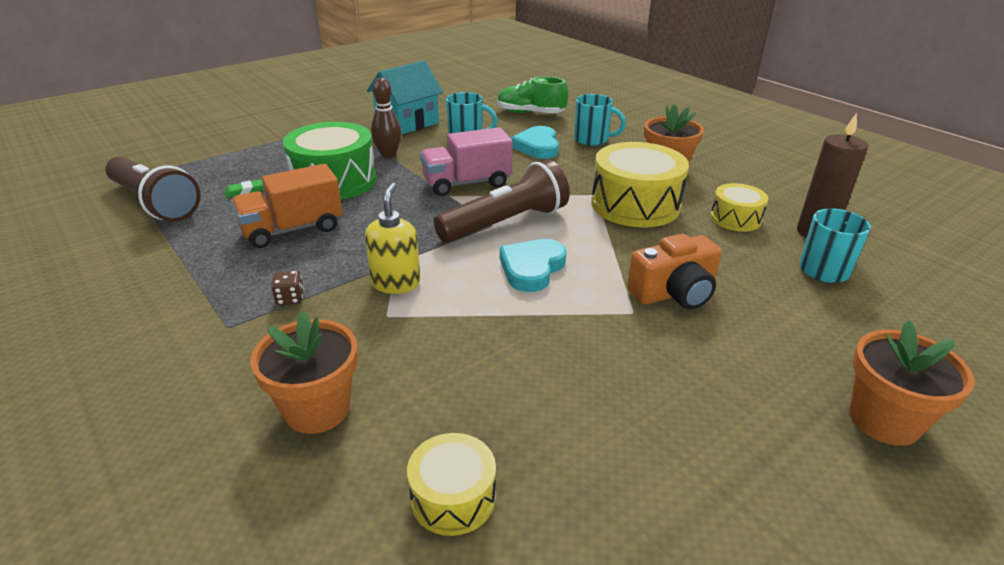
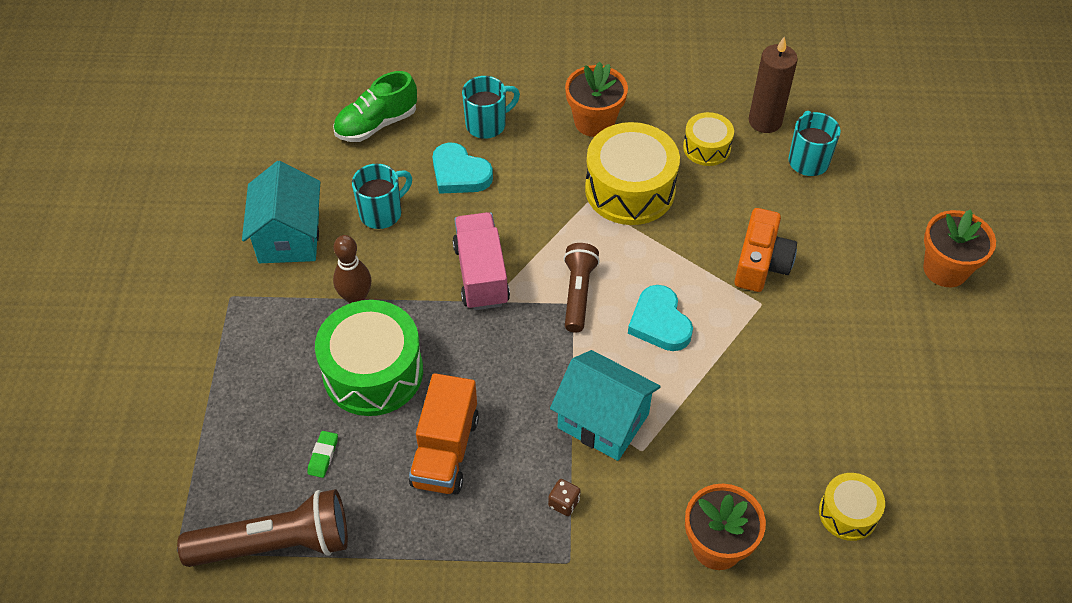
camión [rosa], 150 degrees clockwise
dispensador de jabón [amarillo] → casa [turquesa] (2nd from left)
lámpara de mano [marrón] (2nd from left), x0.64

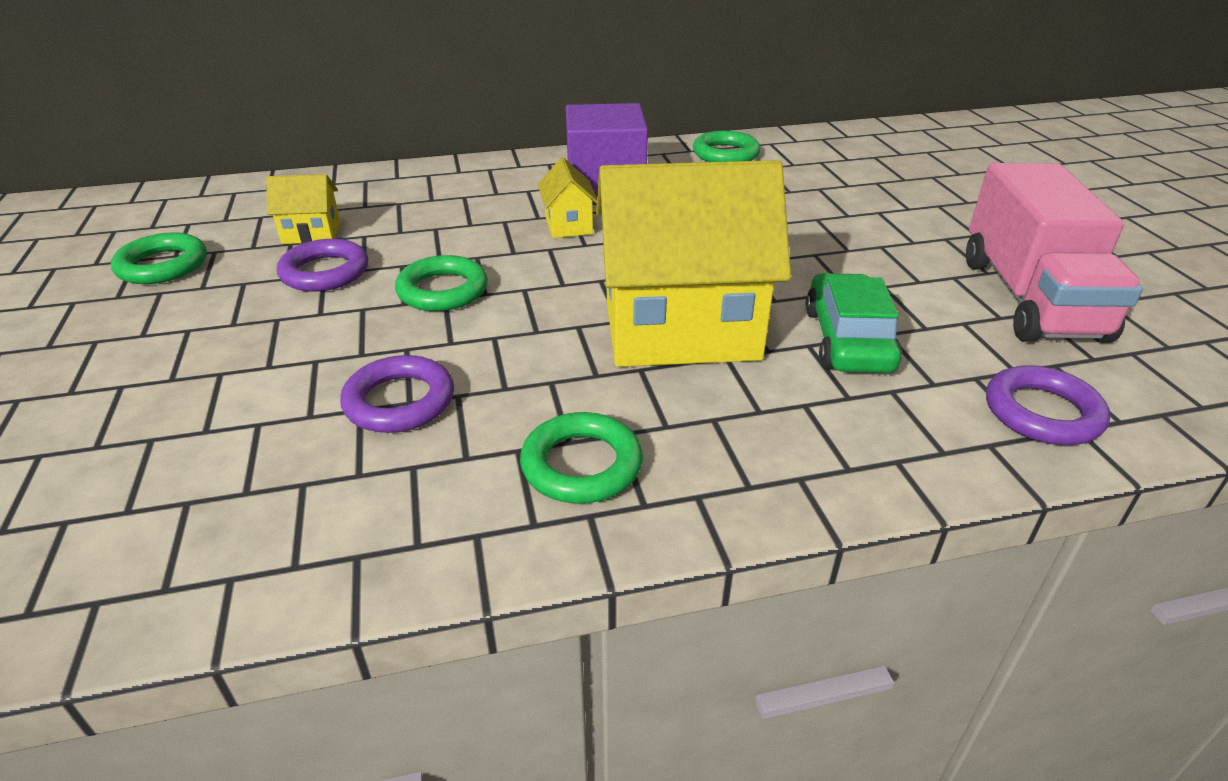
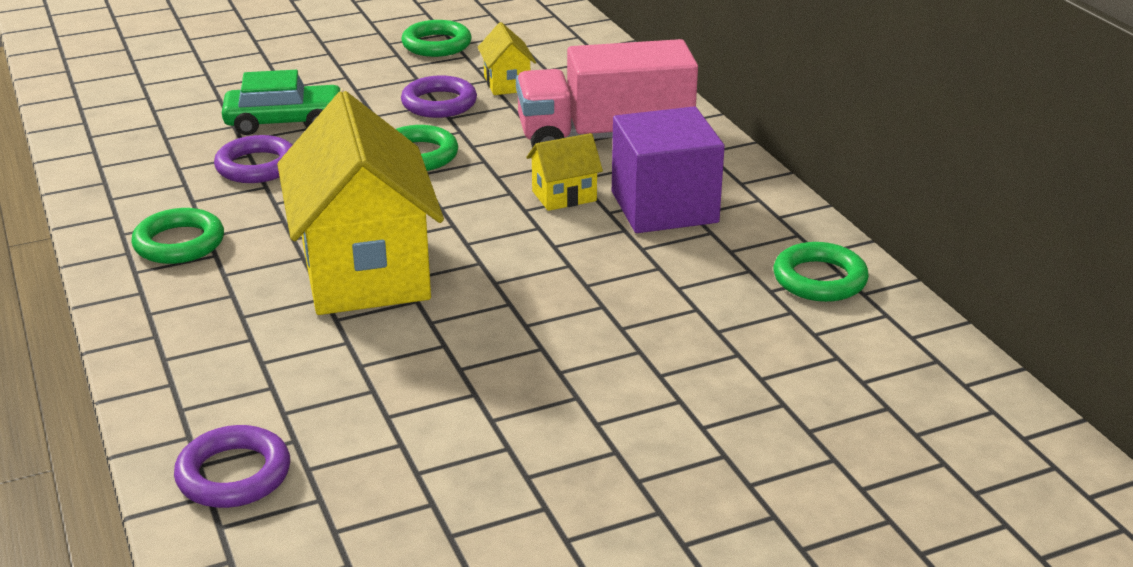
coche [verde], moved
camión [rosa], moved

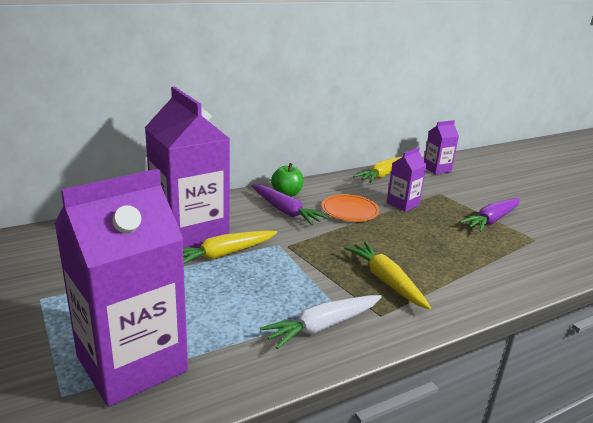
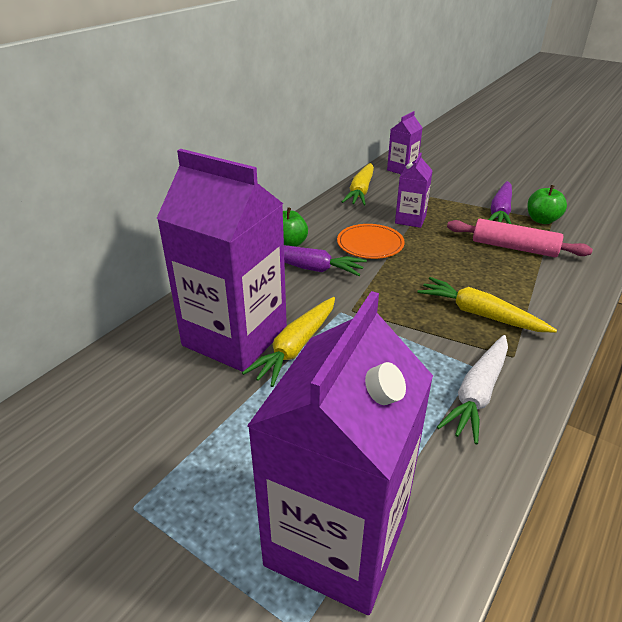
- → rodillo [rosa]
- → manzana [verde] (2nd from left)

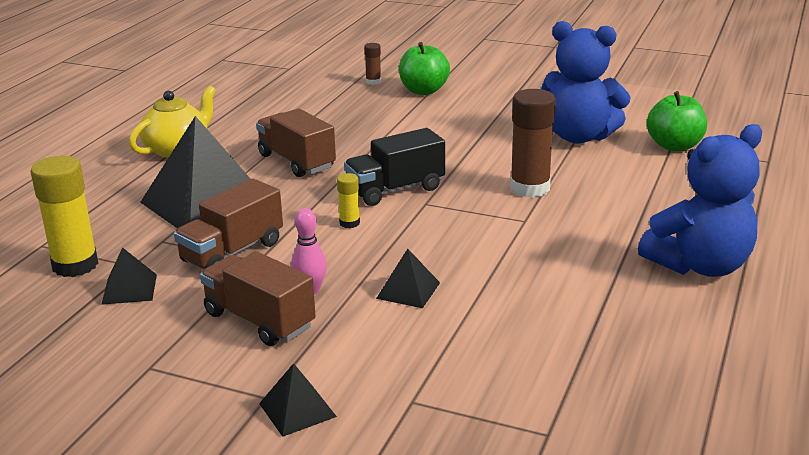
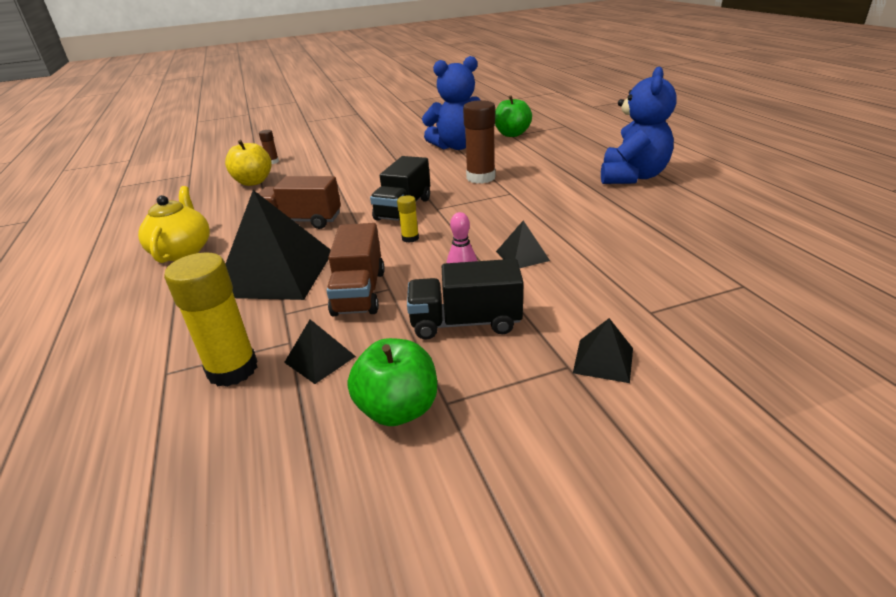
- → manzana [amarillo]
manzana [verde] (1st from left), moved
camión [marrón] (2nd from left) → camión [negro] (2nd from left)

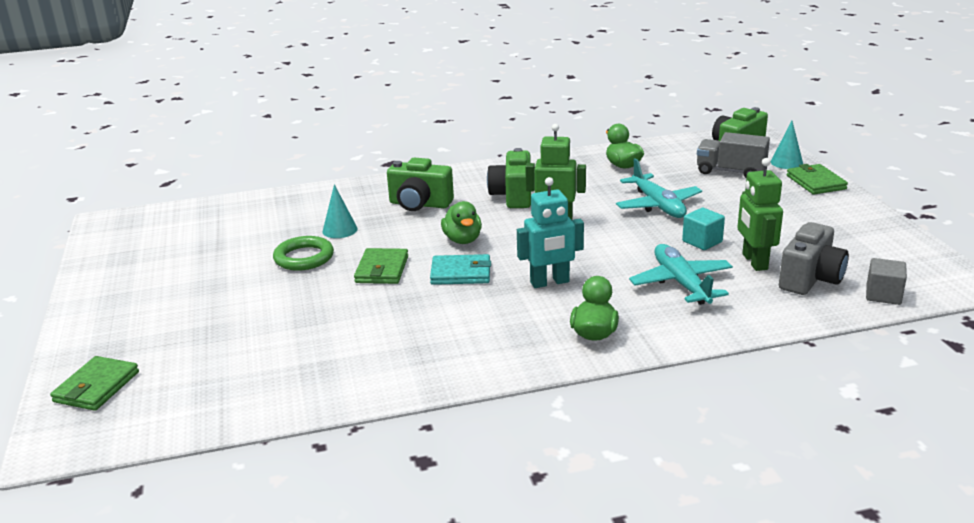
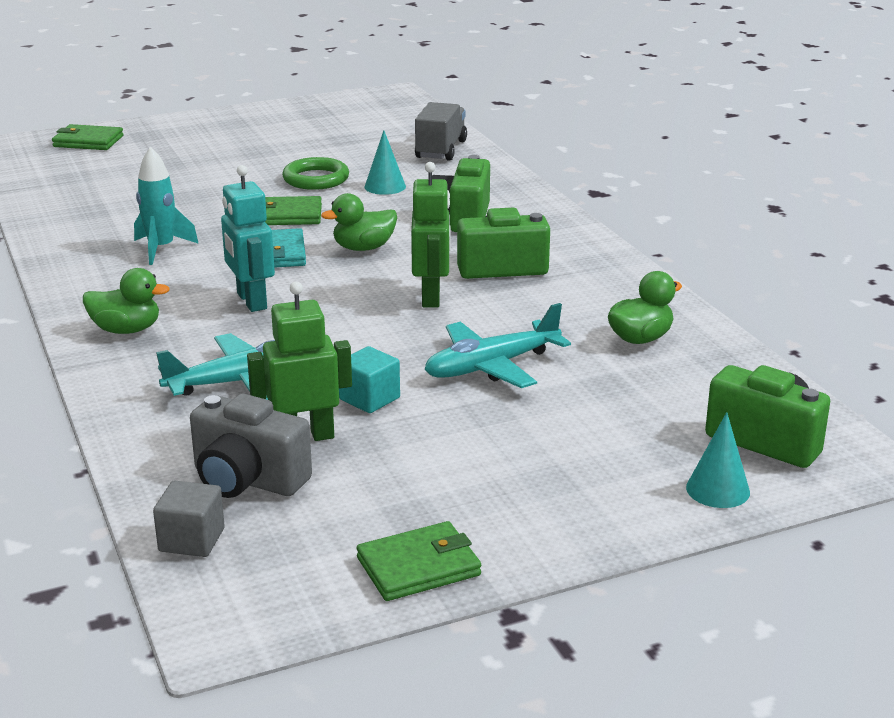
- → cohete [turquesa]
cartera [verde] (3rd from left), moved
camión [gris], moved

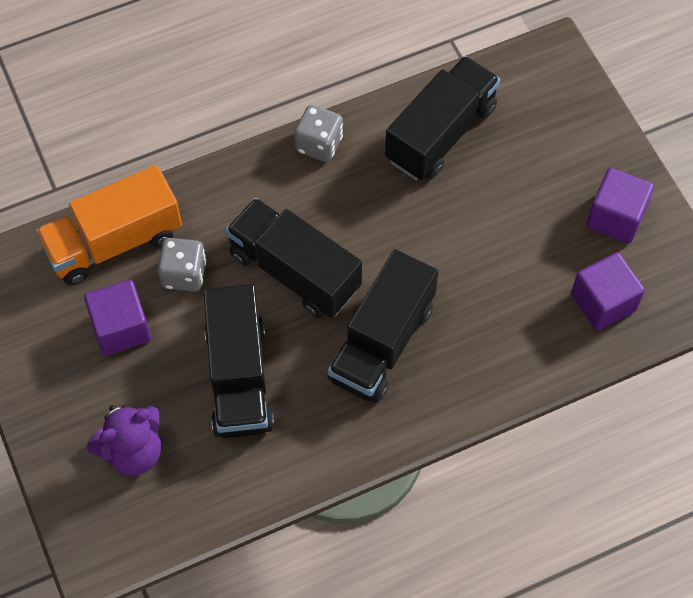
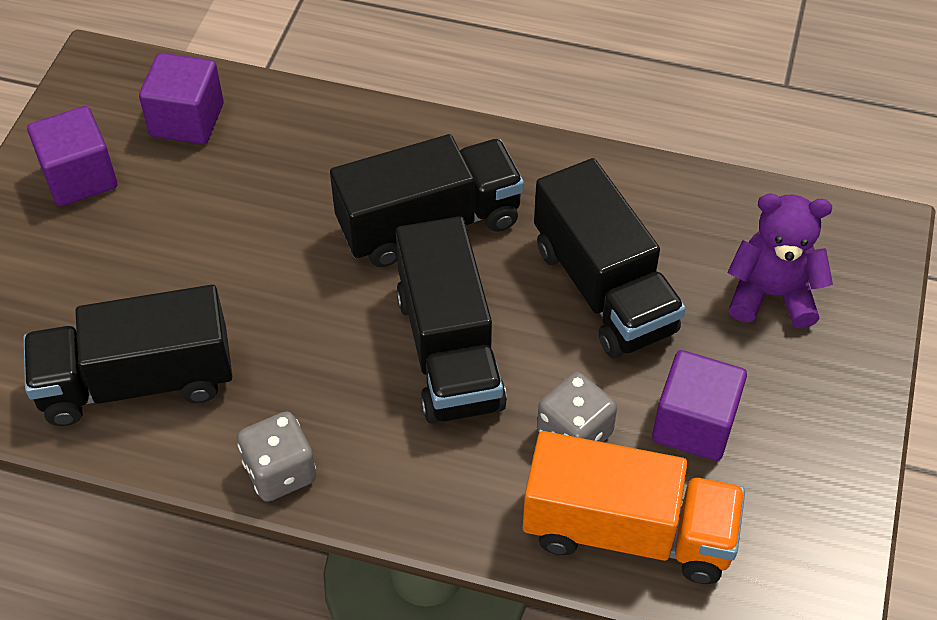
camión [negro] (1st from left in the first image) → camión [negro] (4th from left), 120 degrees clockwise

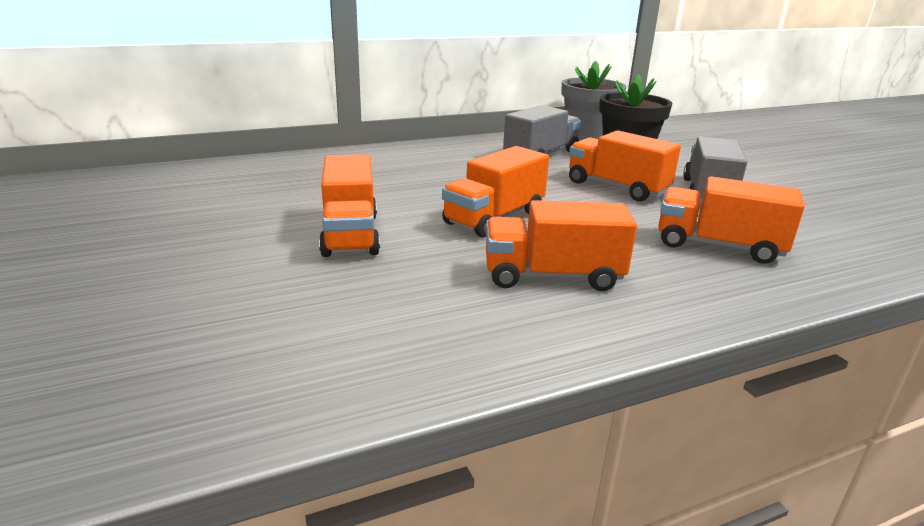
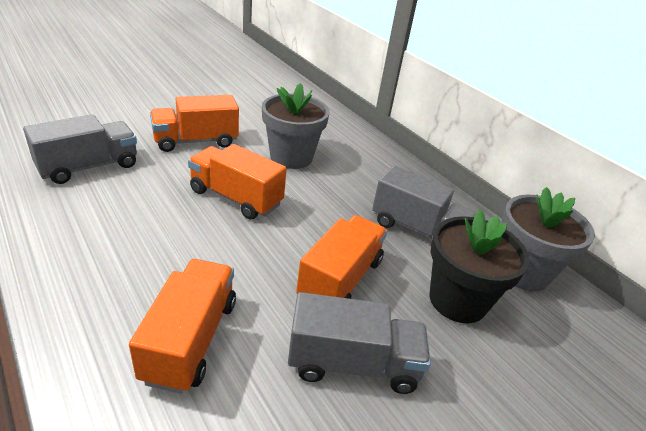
- → camión [gris] (1st from left)
- → maceta [gris] (1st from left)
camión [naranja] (3rd from left) → -

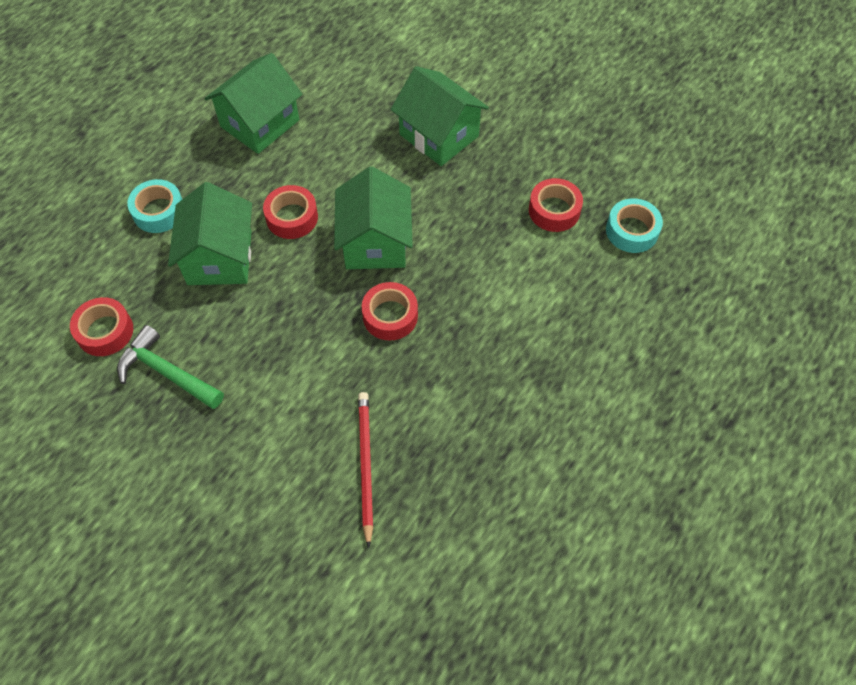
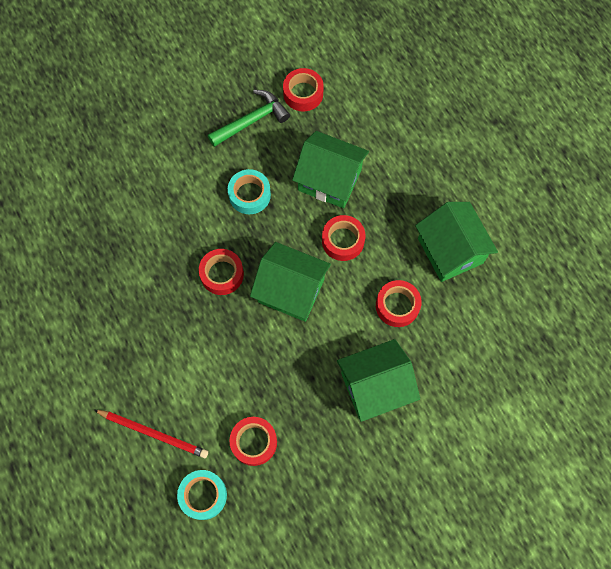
lápiz [rojo], moved
cinta adhesiva [turquesa] (1st from left in the first image) → cinta adhesiva [turquesa] (2nd from left), moved
- → cinta adhesiva [rojo] (5th from left)

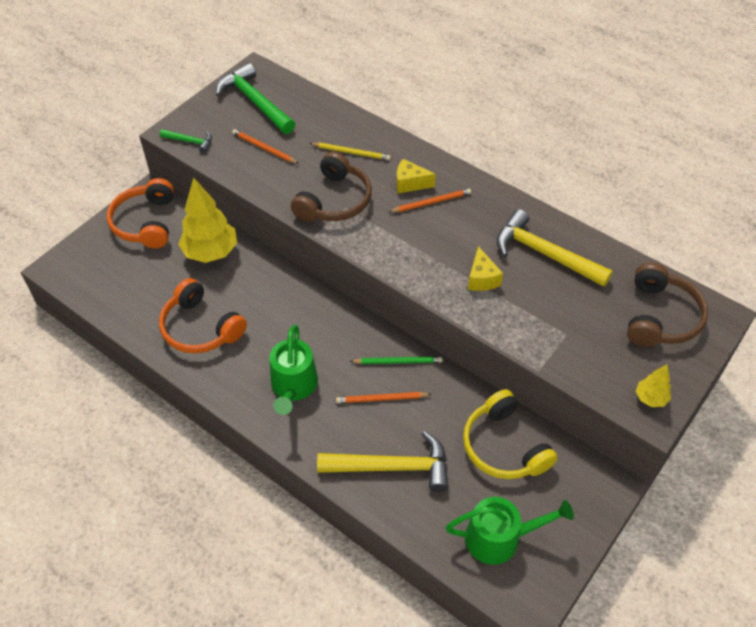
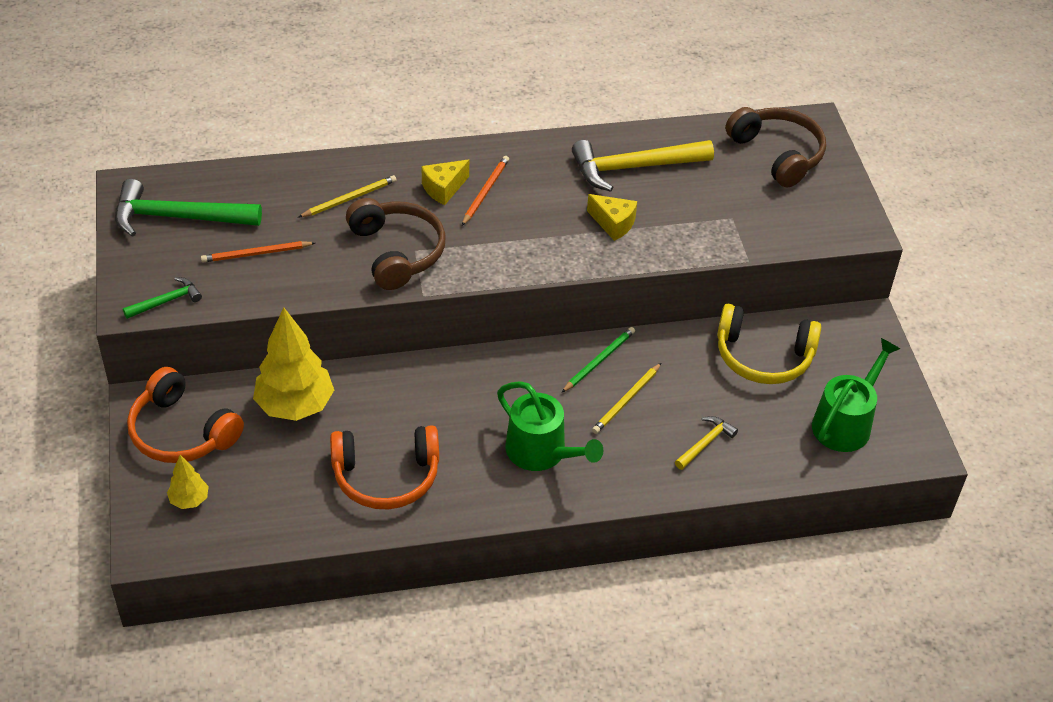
árbol [amarillo] (2nd from left in the first image) → árbol [amarillo] (1st from left), moved
lápiz [naranja] (2nd from left) → lápiz [amarillo] (2nd from left)
martillo [amarillo] (1st from left in the first image) → martillo [amarillo] (2nd from left), x0.50

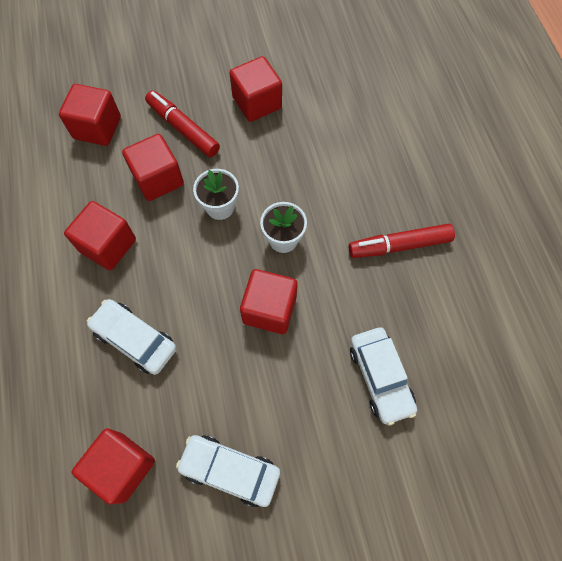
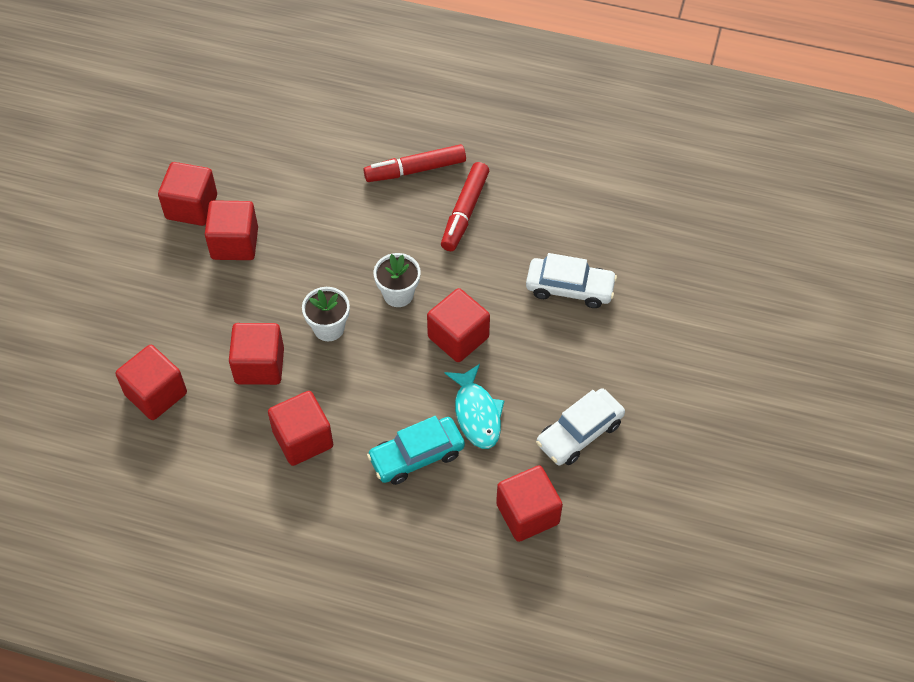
- → cubo [rojo] (2nd from left)
rotulador [rojo] (1st from left), moved
coche [blanco] (1st from left) → coche [turquesa]
- → pez [turquesa]

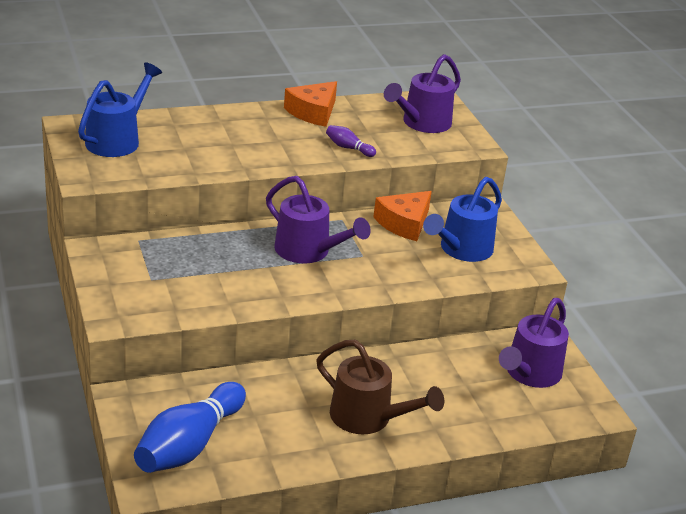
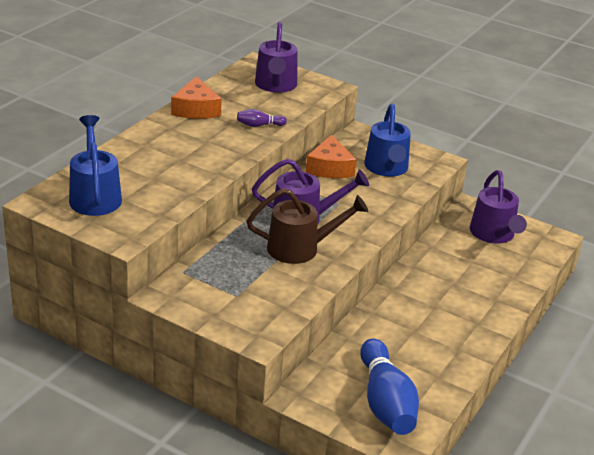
regadera [marrón], moved

